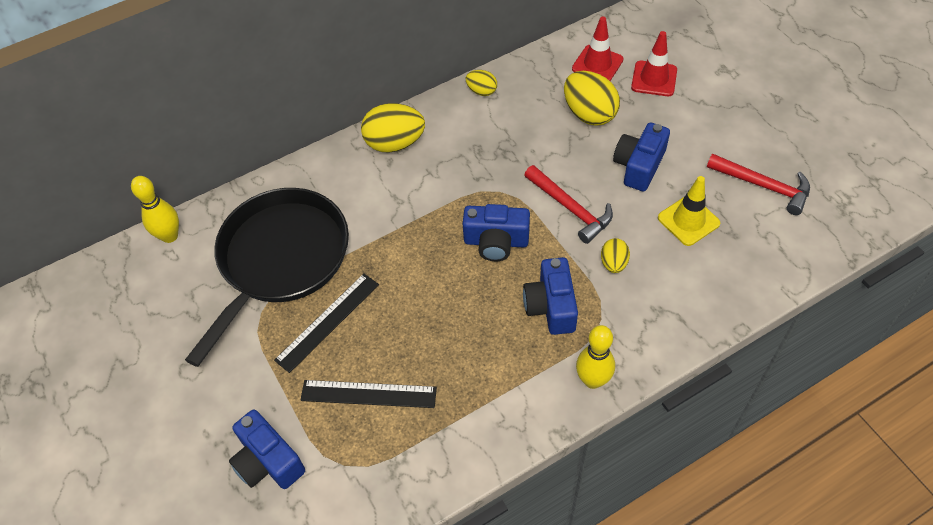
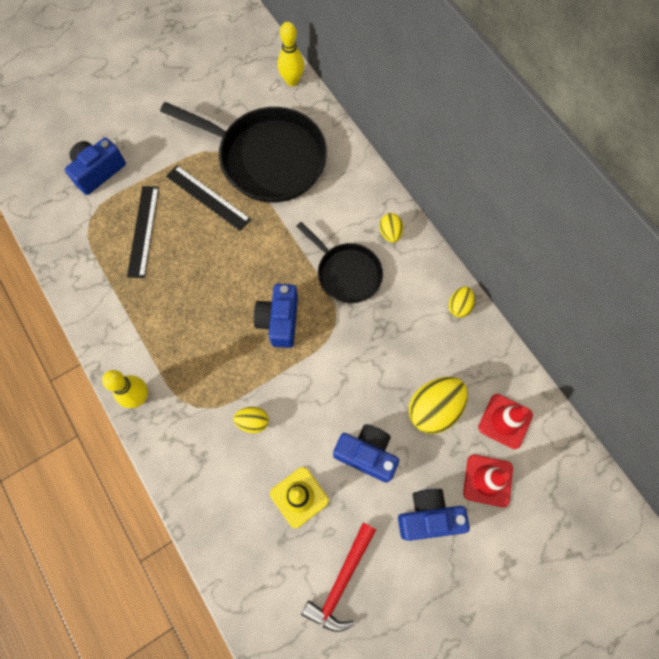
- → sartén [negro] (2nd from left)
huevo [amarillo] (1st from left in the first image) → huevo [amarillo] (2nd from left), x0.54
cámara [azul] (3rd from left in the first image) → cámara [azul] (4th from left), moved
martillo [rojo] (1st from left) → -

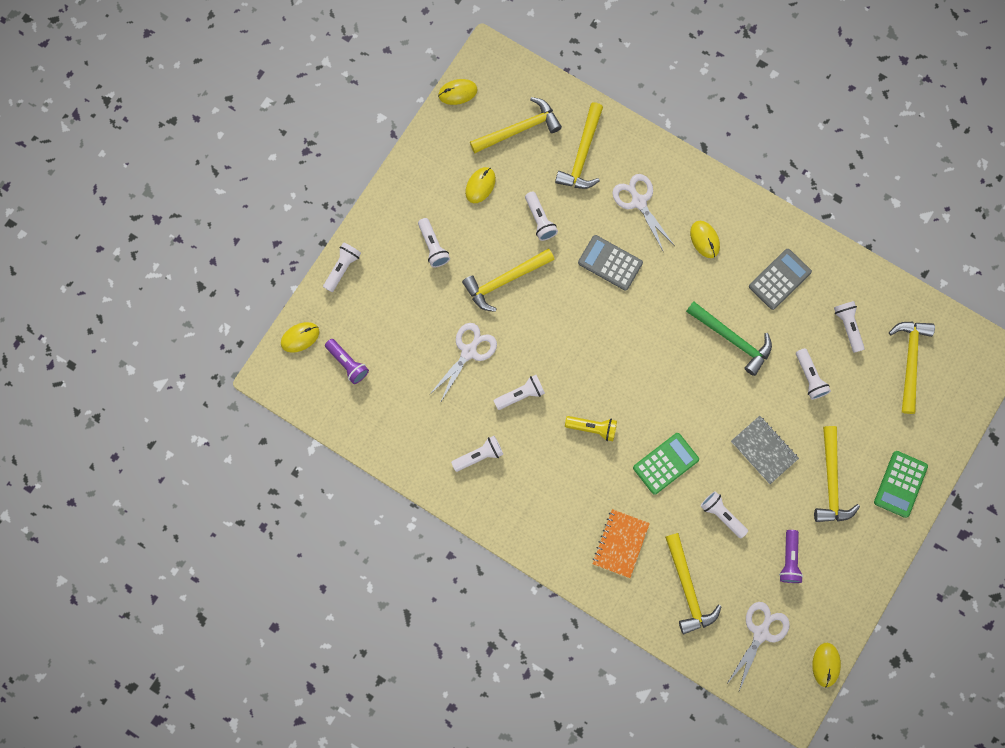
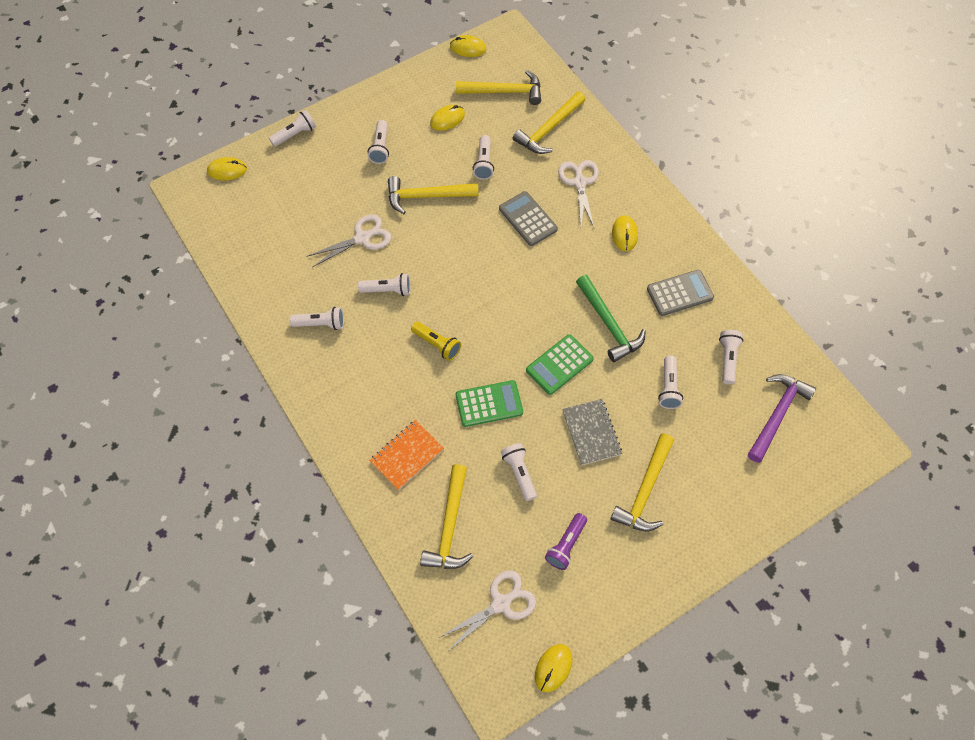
calculadora [verde] (2nd from left), moved
martillo [amarillo] (6th from left) → martillo [morado]
lámpara de mano [morado] (1st from left) → -

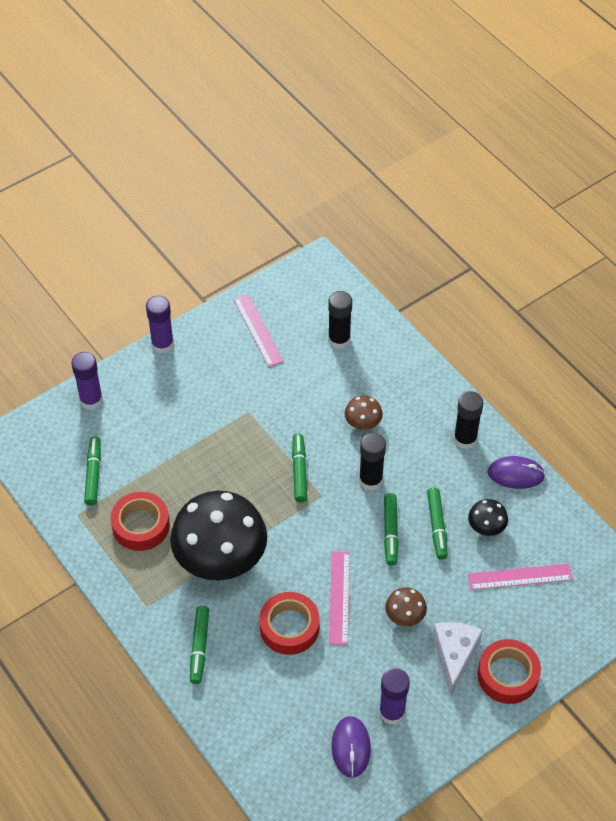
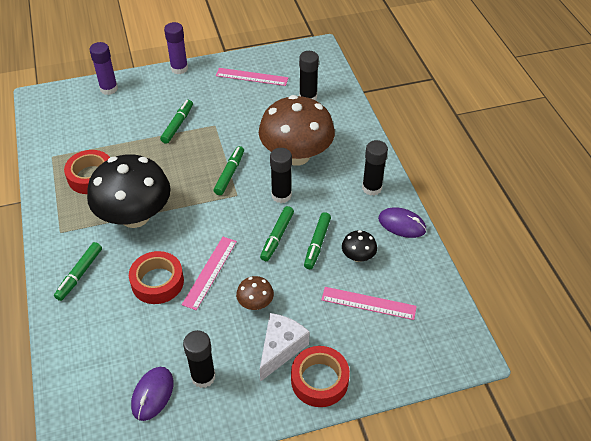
rotulador [verde] (1st from left in the first image) → rotulador [verde] (2nd from left), moved
barra de pegamento [morado] (3rd from left) → barra de pegamento [negro] (1st from left)
regla [rosa] (1st from left in the first image) → regla [rosa] (2nd from left), 75 degrees counterclockwise
seta [marrón] (1st from left in the first image) → seta [marrón] (2nd from left), x2.37

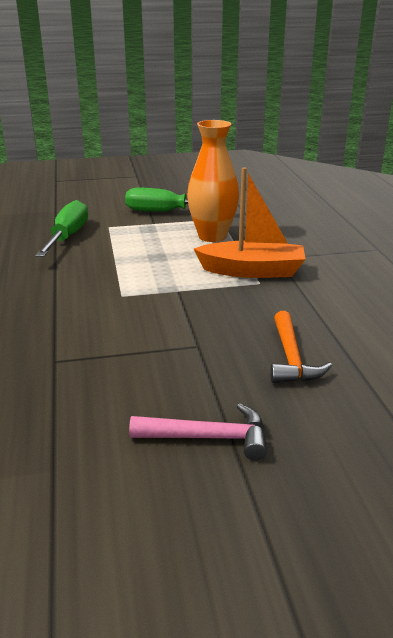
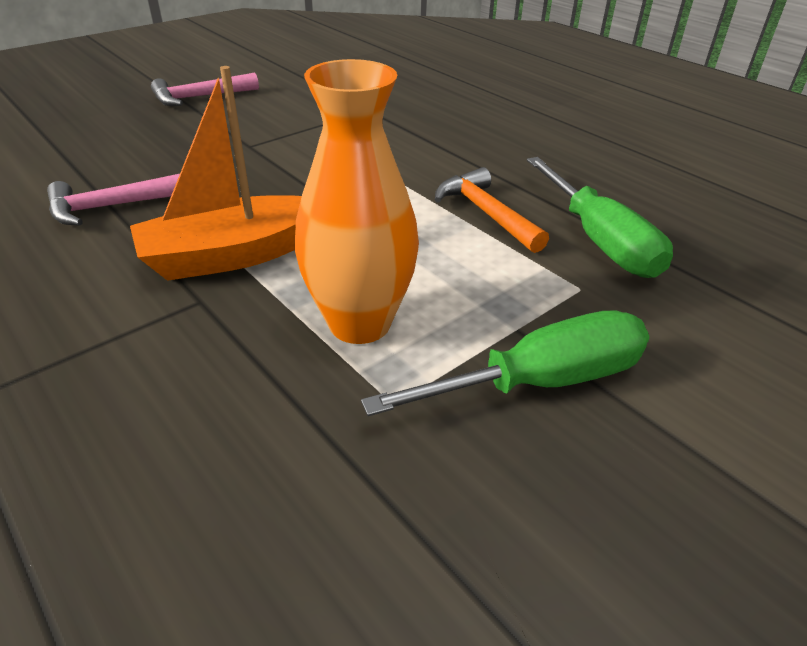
- → martillo [rosa] (1st from left)
martillo [naranja], moved

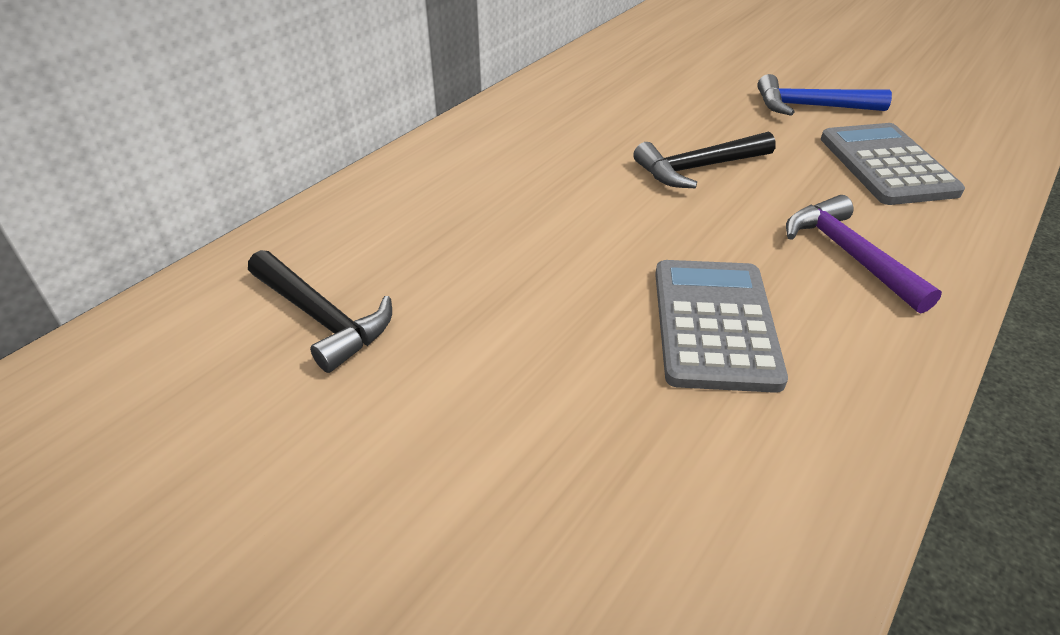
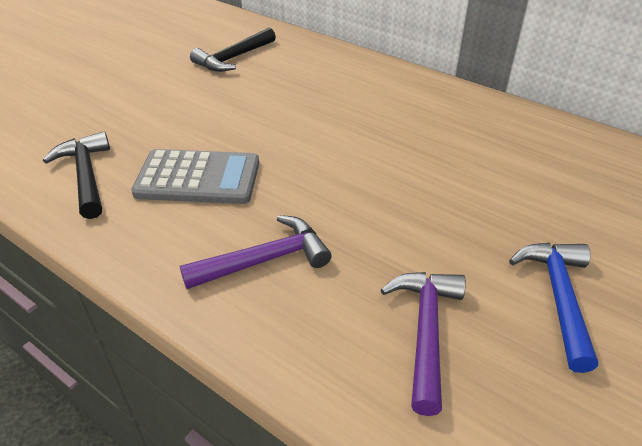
martillo [negro] (2nd from left in the first image) → martillo [negro] (1st from left), moved
calculadora [gris] (2nd from left) → martillo [morado] (2nd from left)

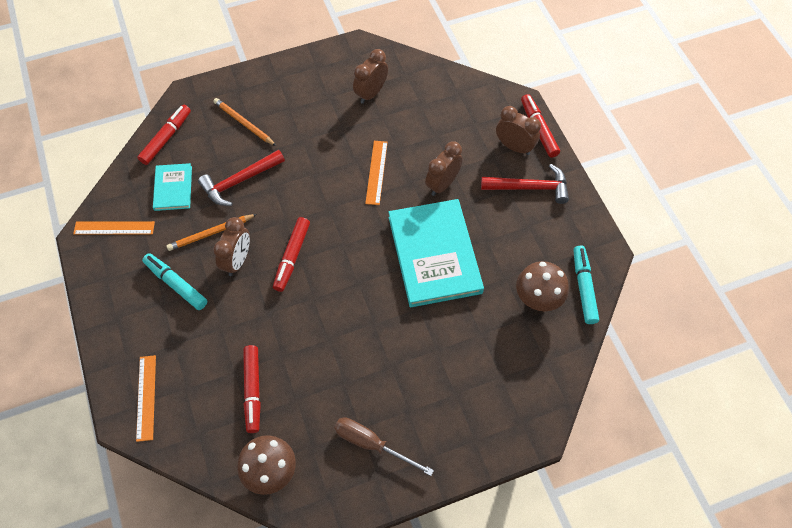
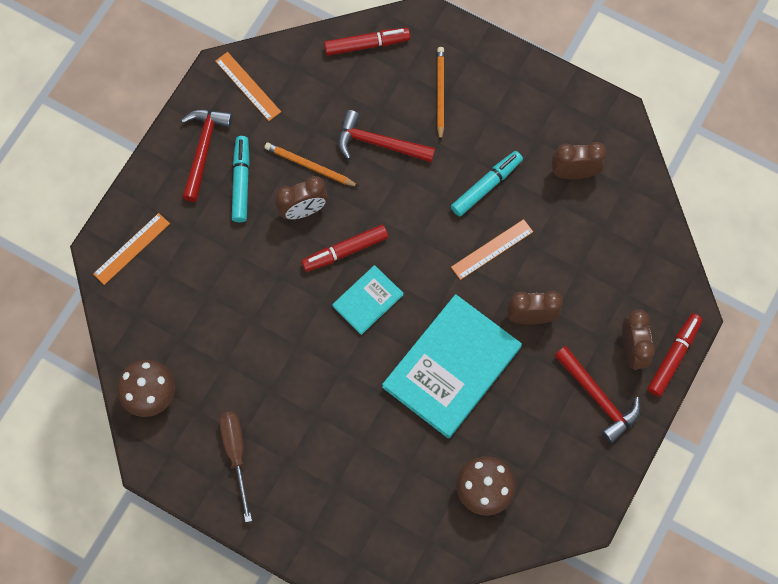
- → martillo [rojo] (1st from left)
libro [turquesa] (1st from left), moved
rotulador [turquesa] (2nd from left), moved
rotulador [rojo] (2nd from left) → -

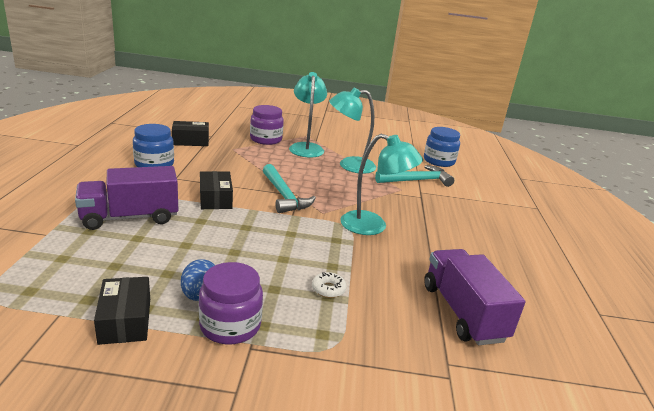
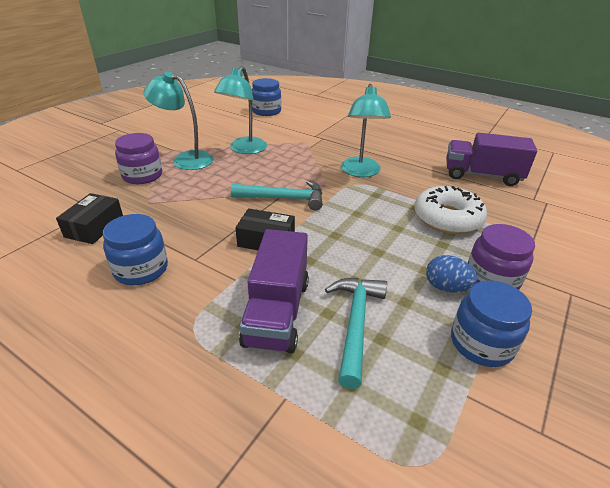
martillo [turquesa] (2nd from left), moved
lámpara [turquesa] (3rd from left), 135 degrees clockwise
rosquilla [blanco], x2.38
caja [negro] (1st from left) → tarro [azul] (3rd from left)

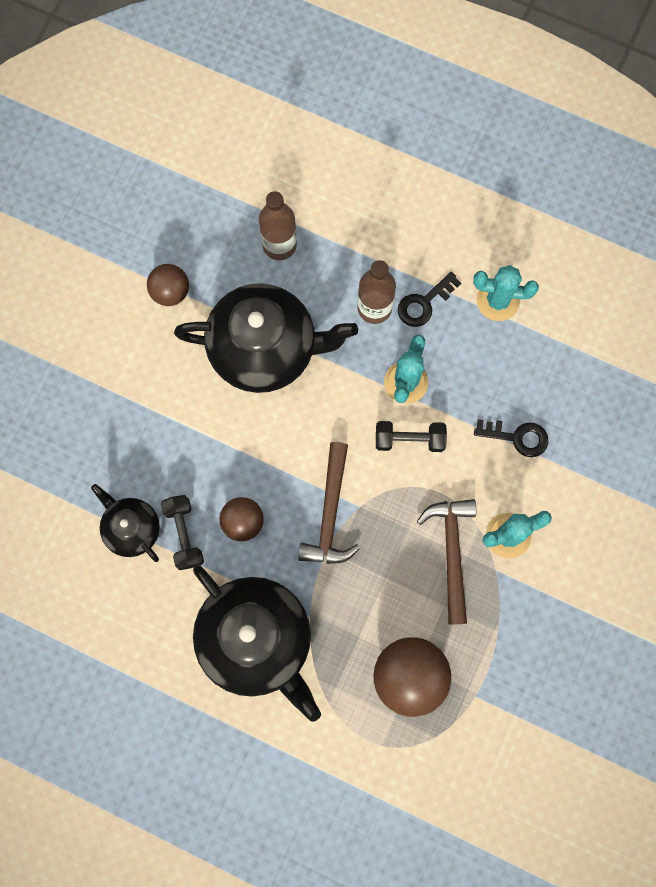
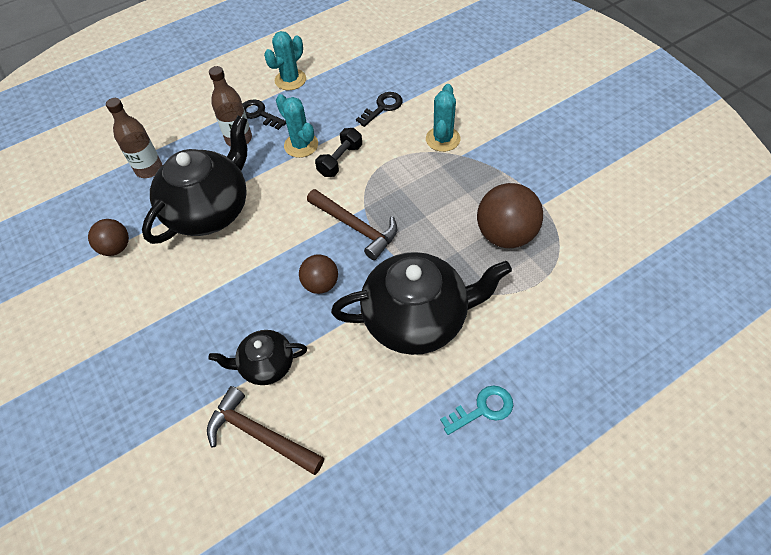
martillo [marrón] (2nd from left in the first image) → martillo [marrón] (1st from left), moved
llave [negro] (1st from left), 135 degrees clockwise
- → llave [turquesa]
mancuerna [negro] (1st from left) → -

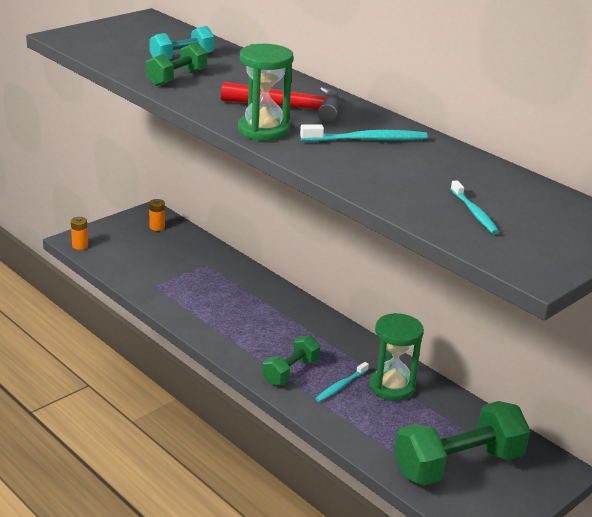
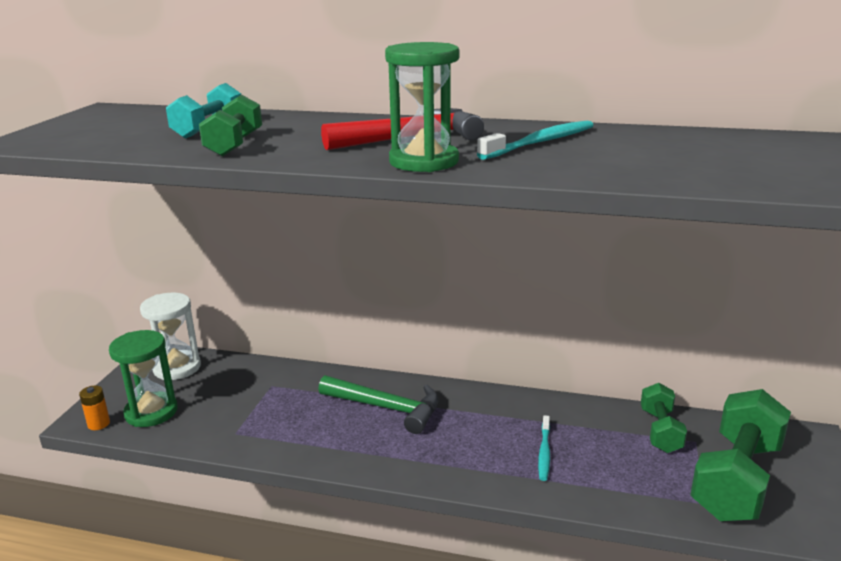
reloj de arena [verde] (2nd from left in the first image) → reloj de arena [verde] (1st from left), moved
pila [naranja] (2nd from left) → reloj de arena [blanco]
- → martillo [verde]
mancuerna [verde] (2nd from left), moved
cepillo de dientes [turquesa] (3rd from left) → -

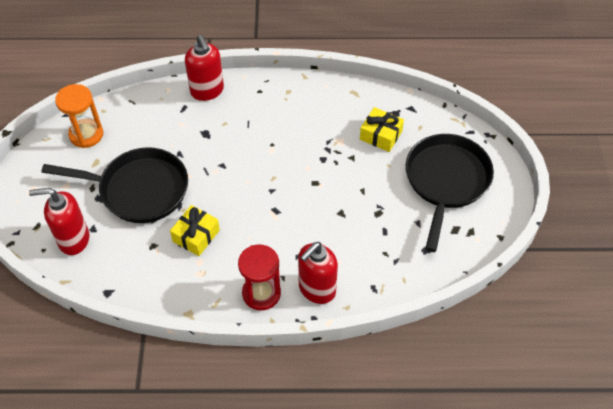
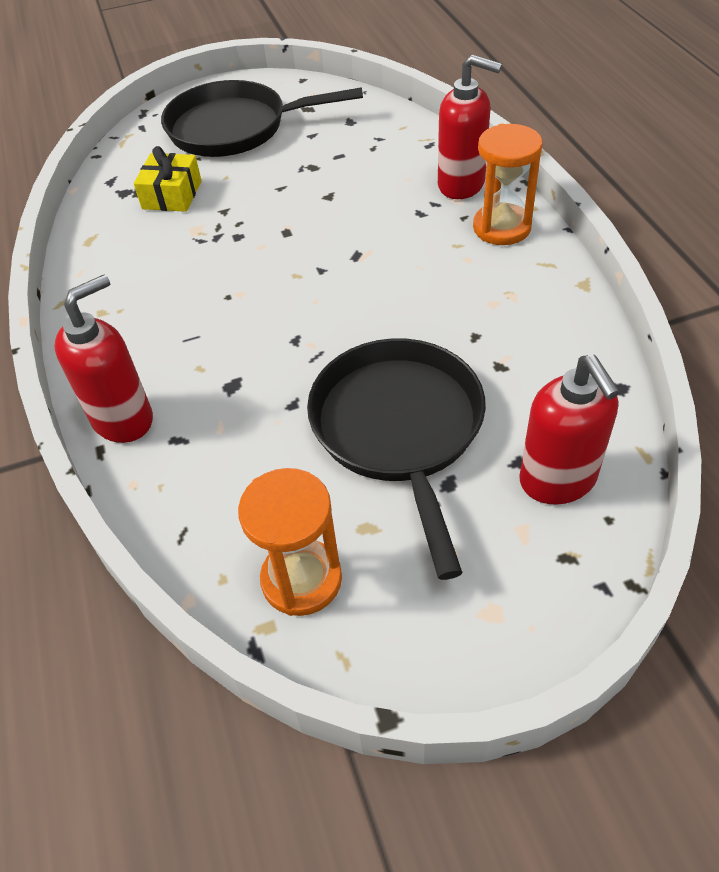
reloj de arena [rojo] → reloj de arena [naranja] (2nd from left)
regalo [amarillo] (1st from left) → -

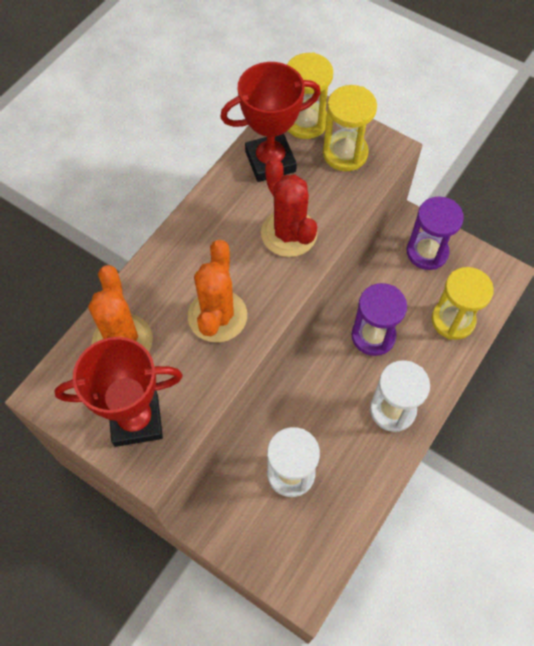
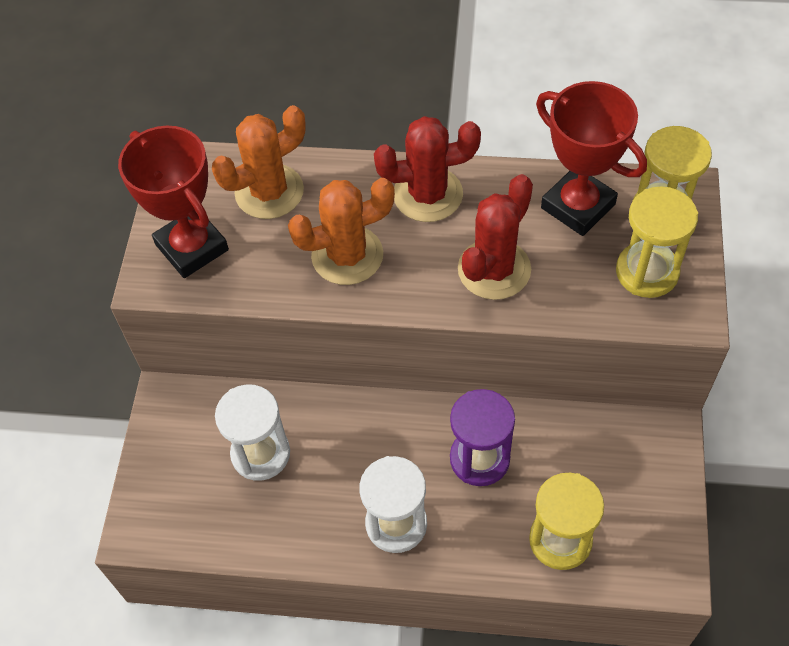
- → cactus [rojo] (1st from left)
reloj de arena [morado] (2nd from left) → -

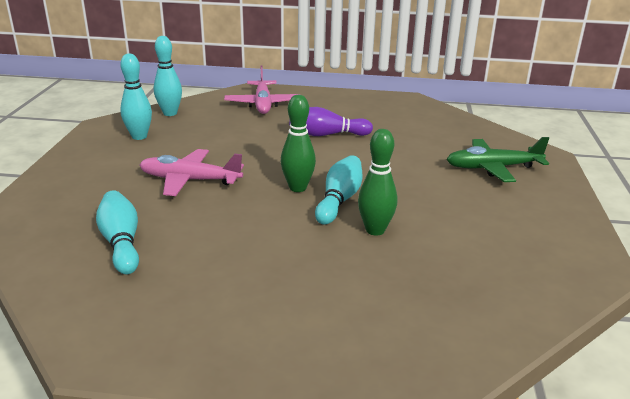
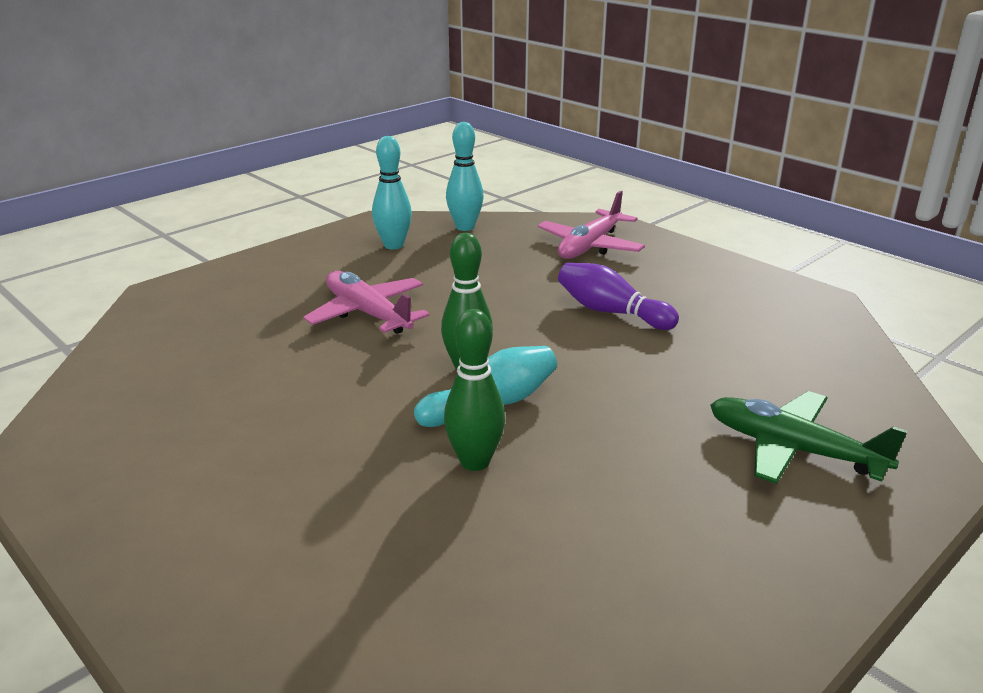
bolo [turquesa] (1st from left) → -

